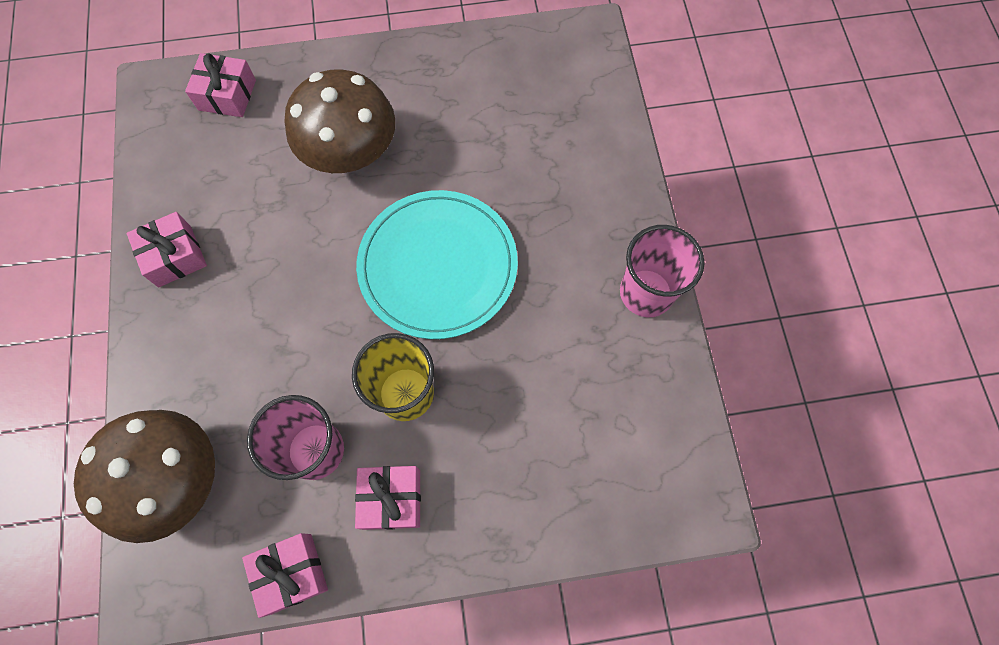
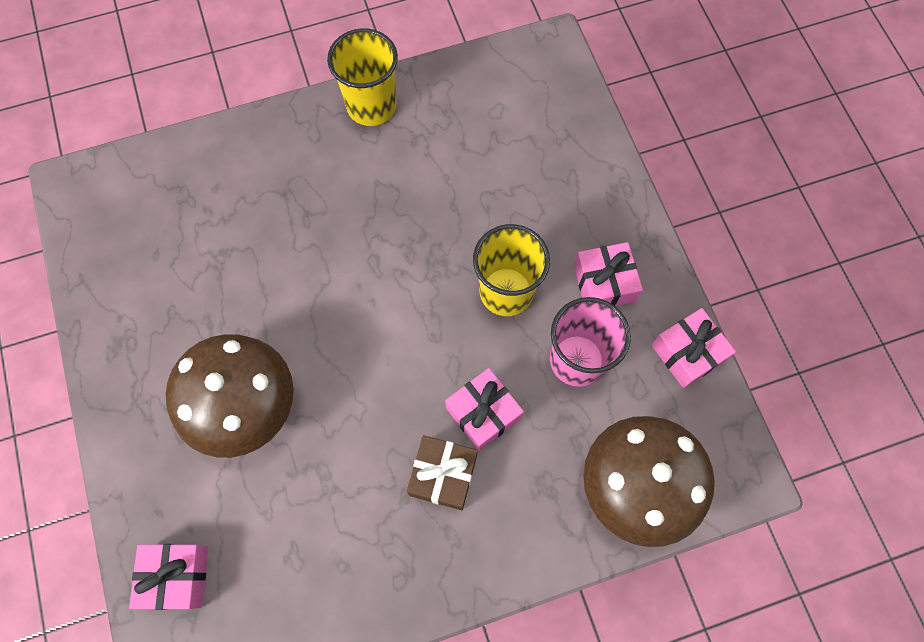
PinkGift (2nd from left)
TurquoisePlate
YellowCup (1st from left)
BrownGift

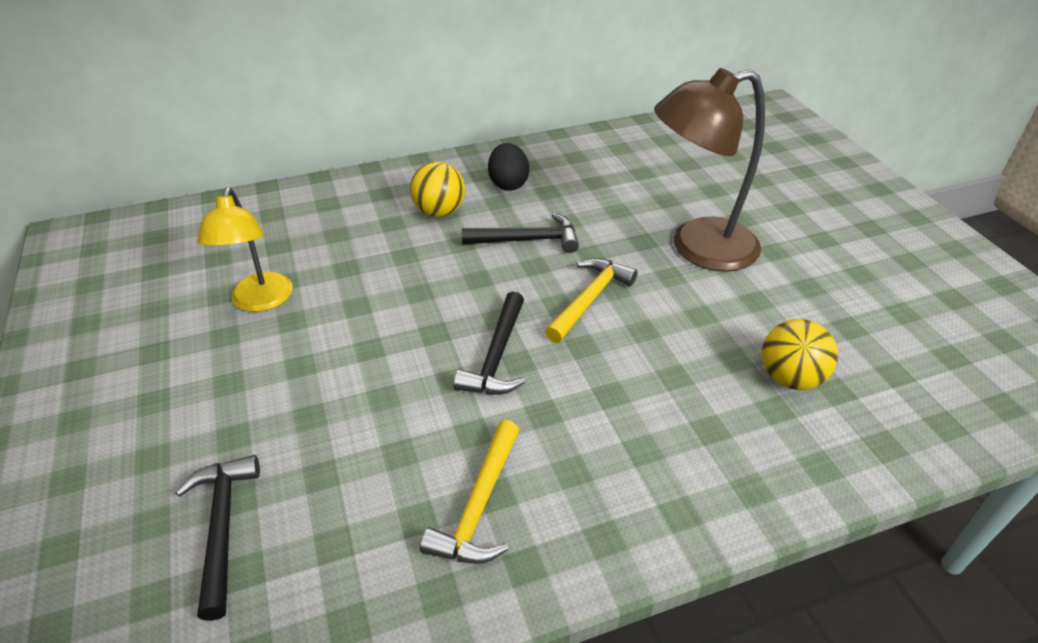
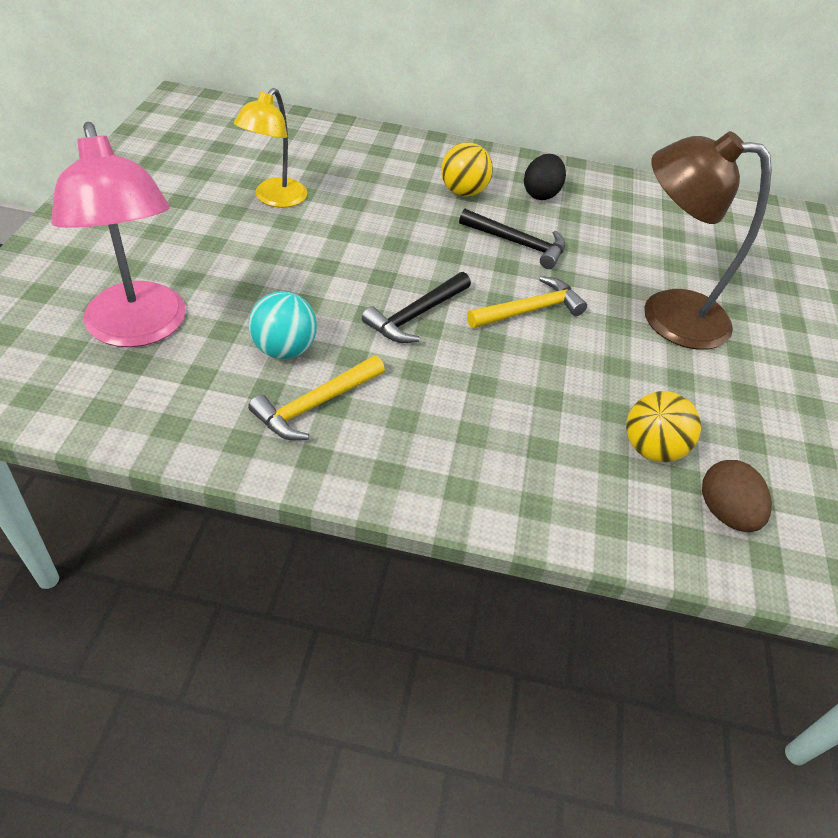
PinkLamp
TurquoiseBall
BrownEgg

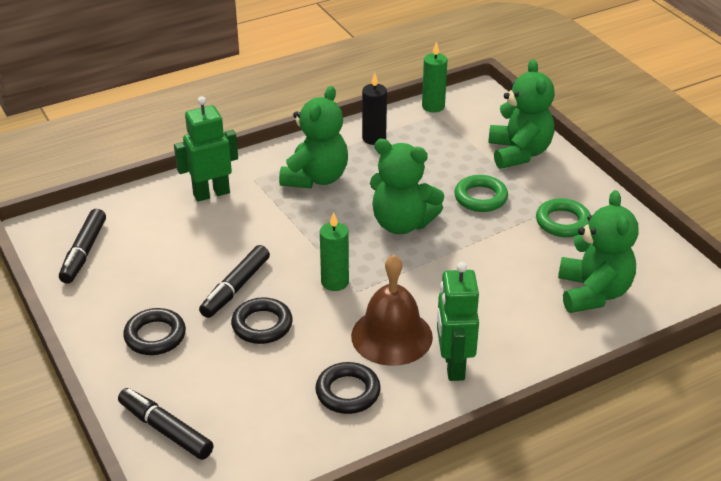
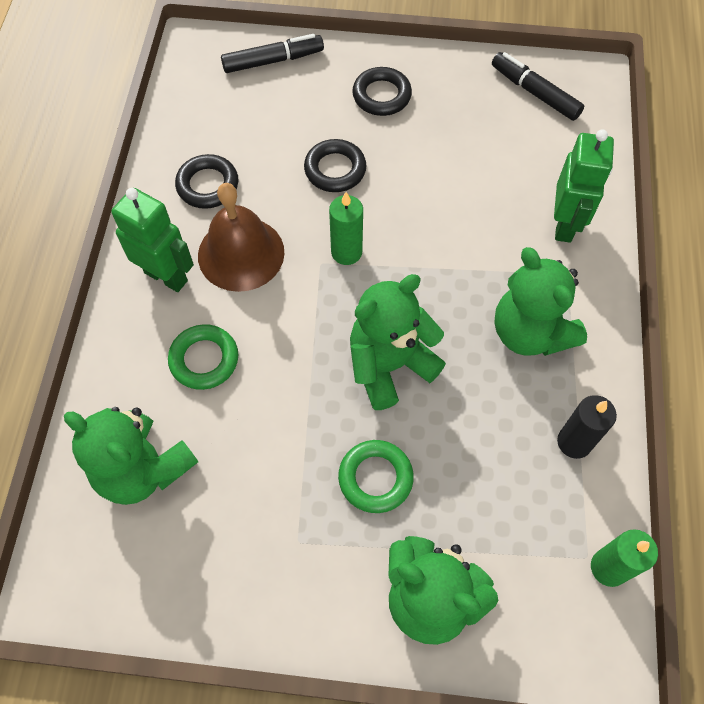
BlackMarker (3rd from left in the first image)
GreenRing (1st from left)

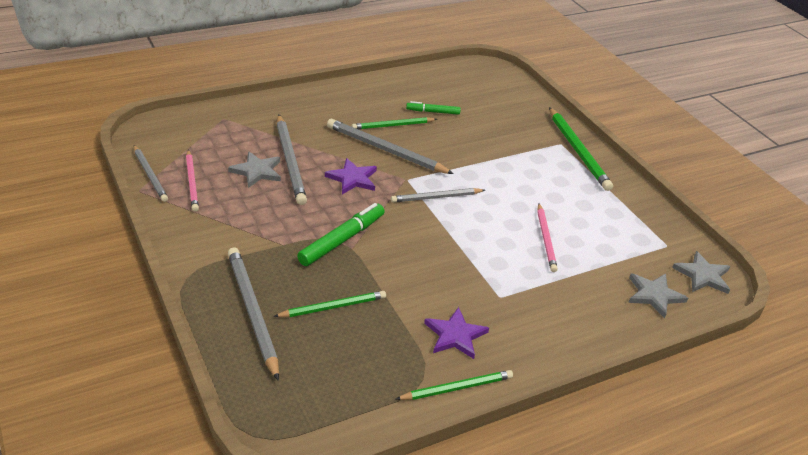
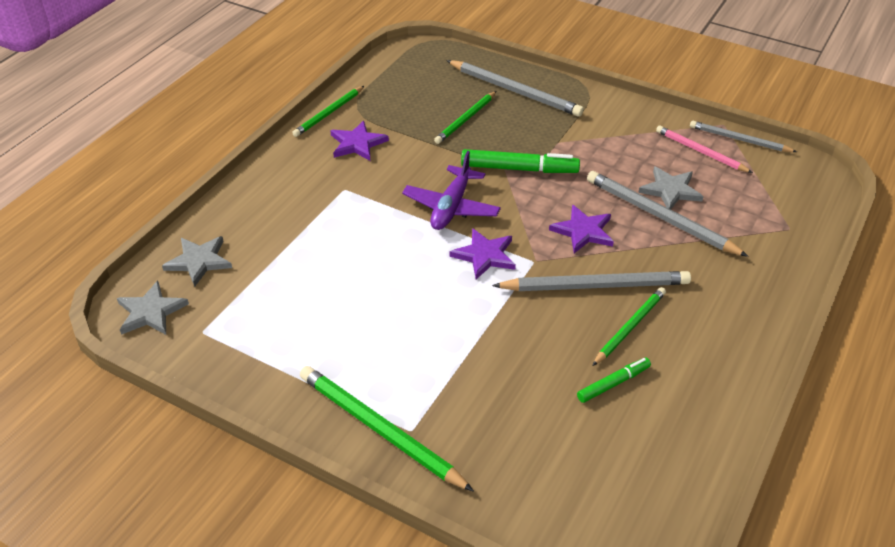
GreenMarker (1st from left)
PurpleStar (2nd from left)
PinkPencil (2nd from left in the first image)
PurplePlane

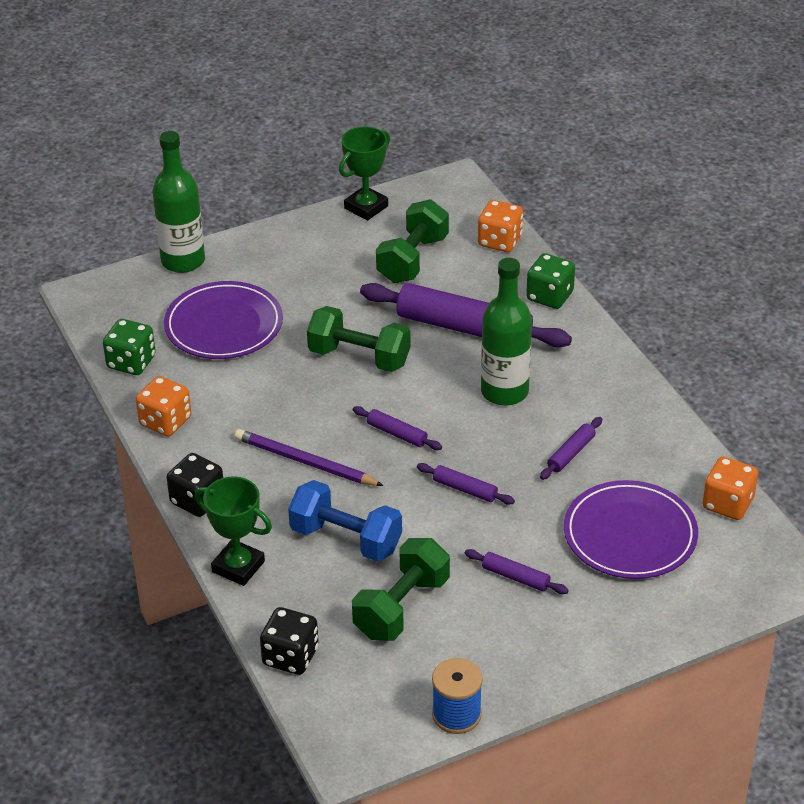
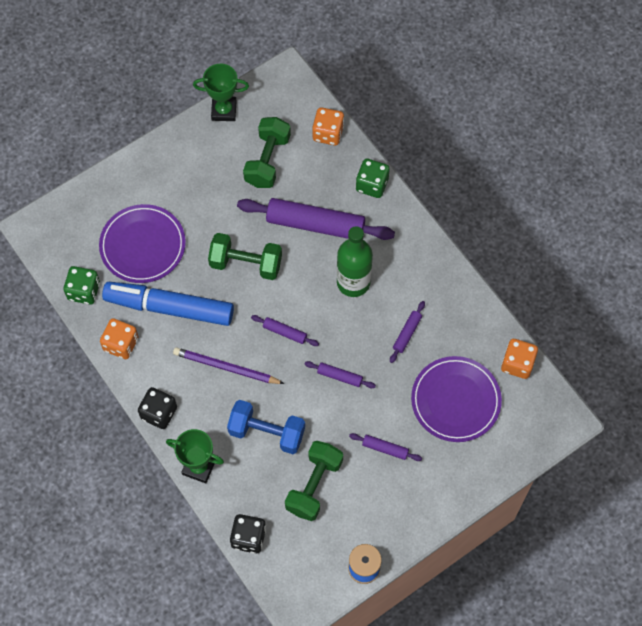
GreenBottle (1st from left in the first image)
GreenTrophy (2nd from left)
BlueMarker

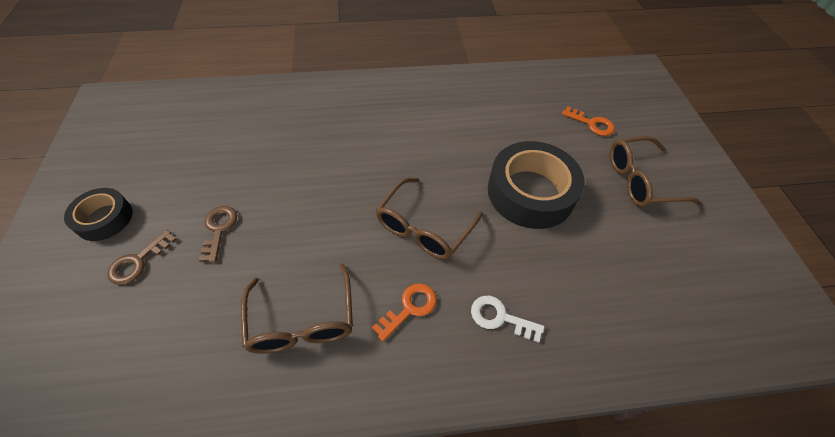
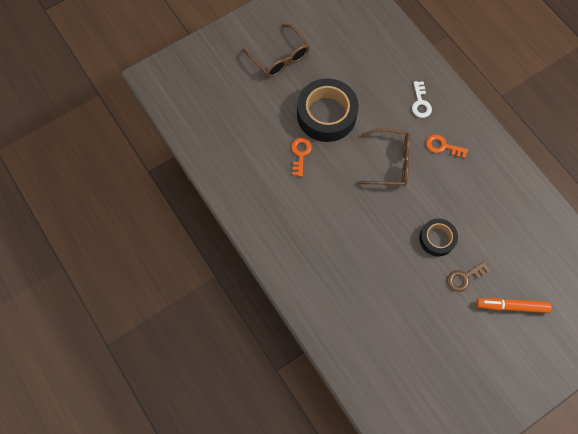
BlackTape (2nd from left)
OrangeMarker
BrownGlasses (1st from left in the first image)
OrangeKey (1st from left)

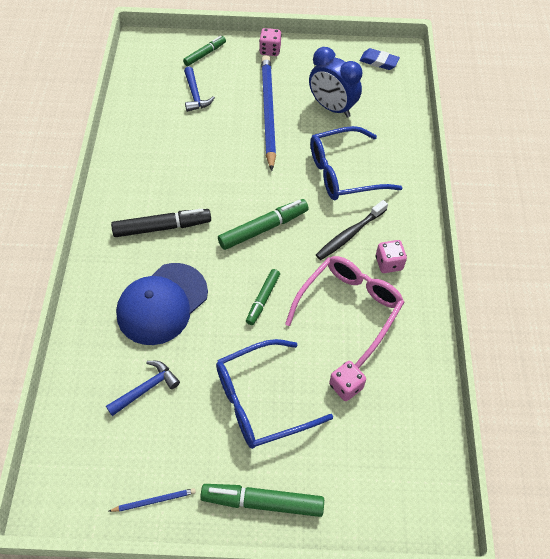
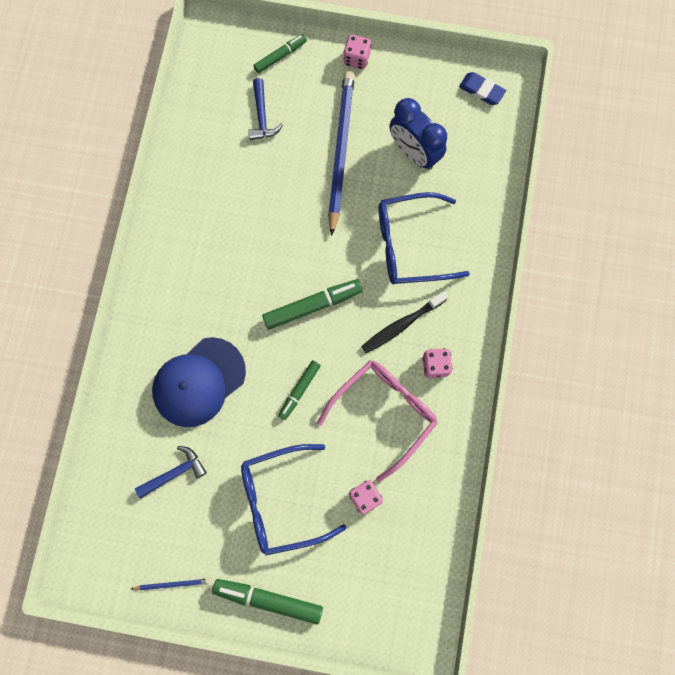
BlackMarker

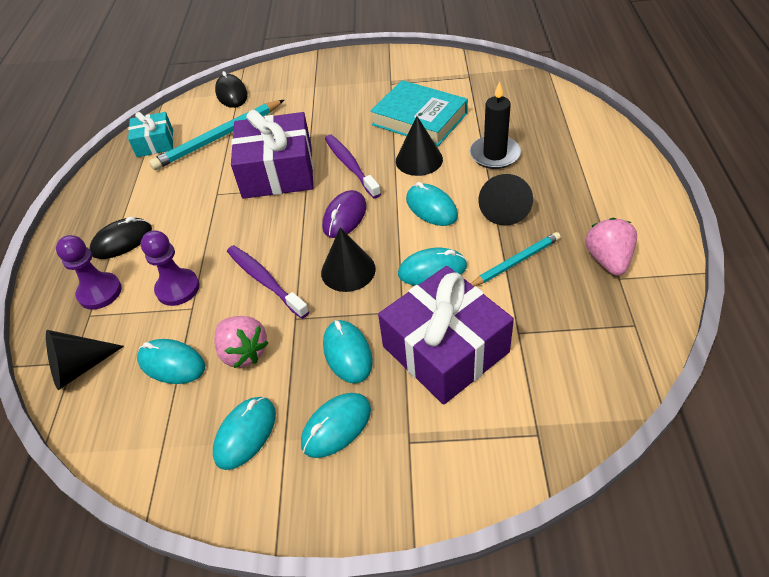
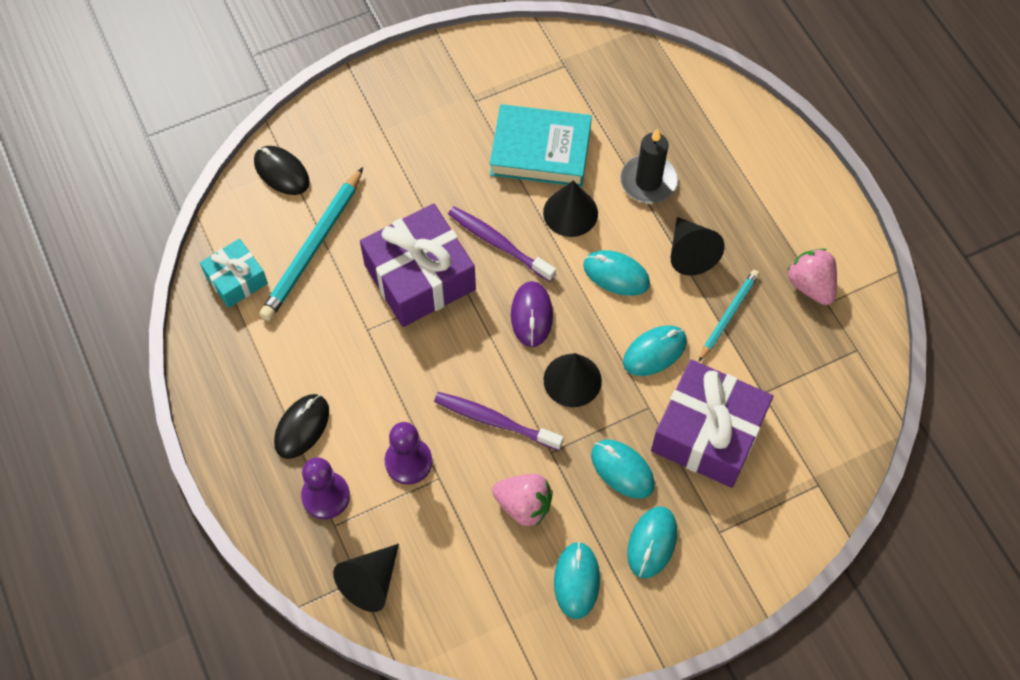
TurquoiseMouse (1st from left in the first image)

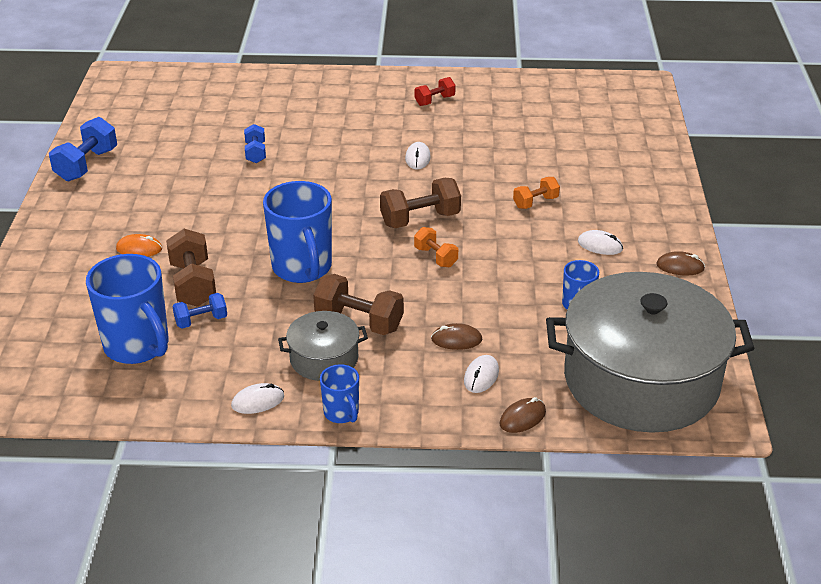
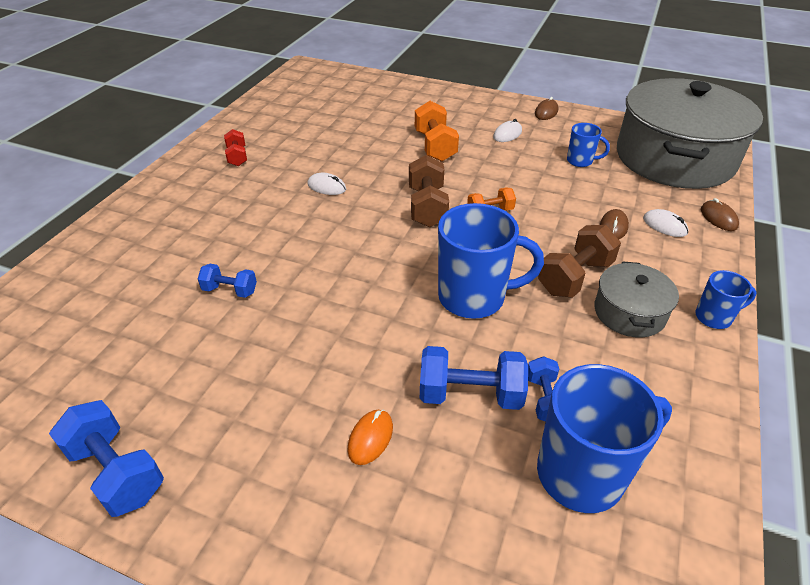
BlueDumbbell (3rd from left)
WhiteMouse (1st from left in the first image)
OrangeDumbbell (1st from left)

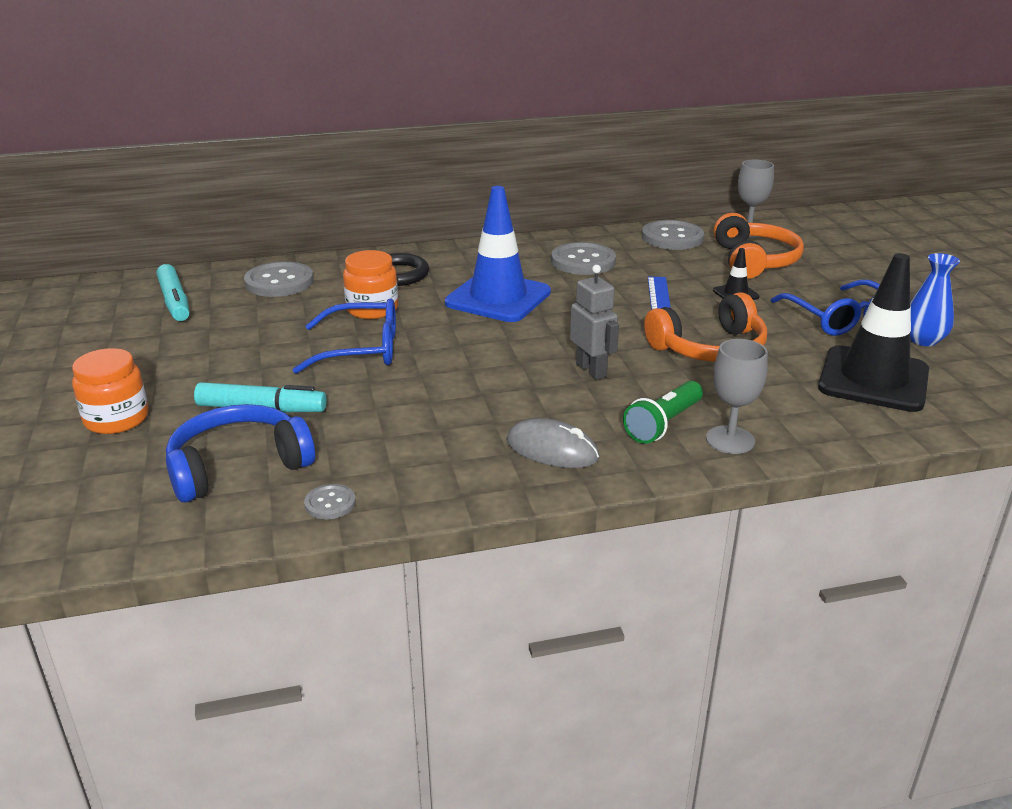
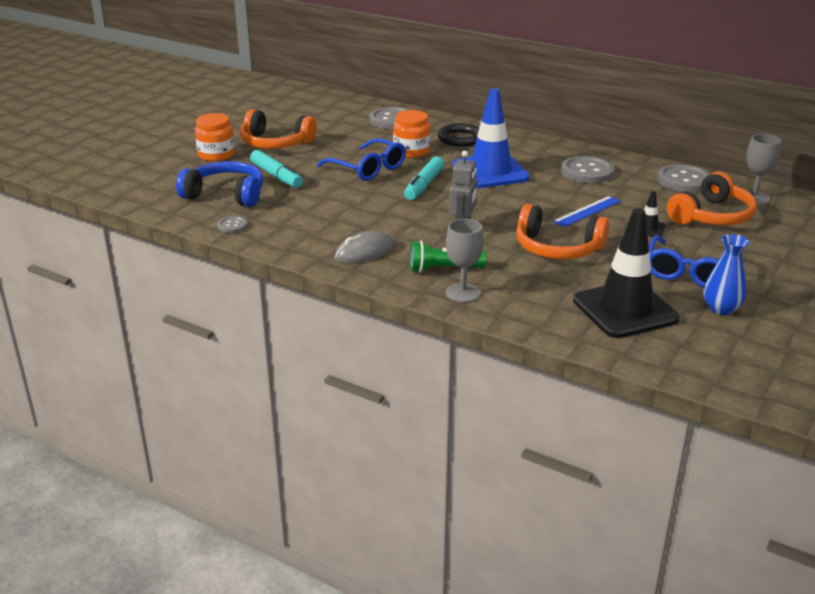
TurquoiseMarker (2nd from left)
GreyMouse
OrangeHeadphones (1st from left)

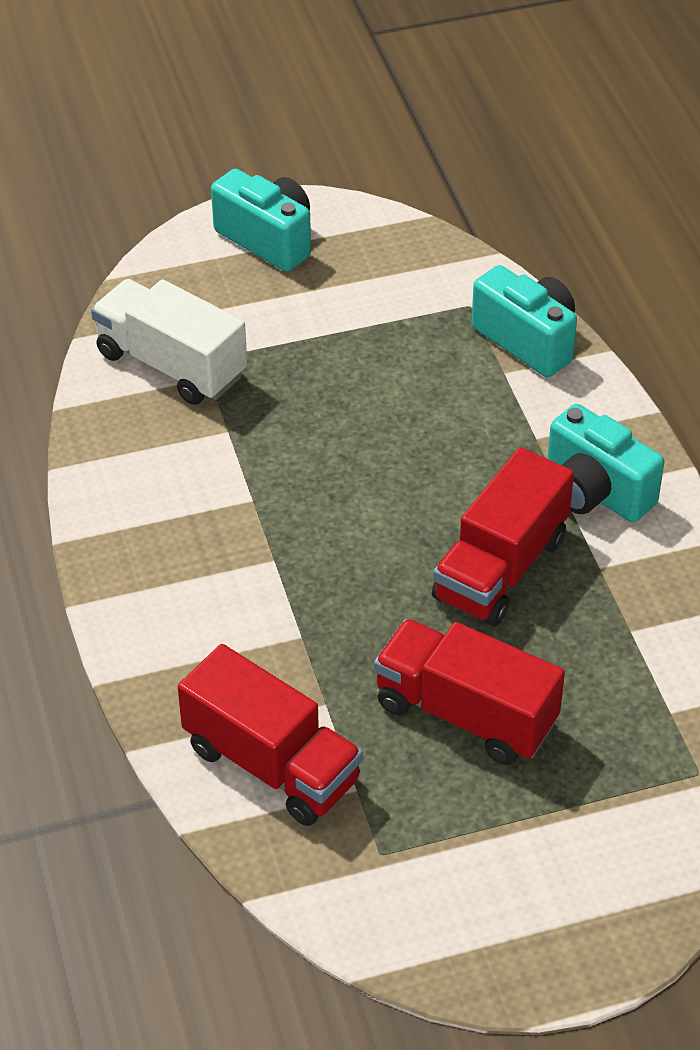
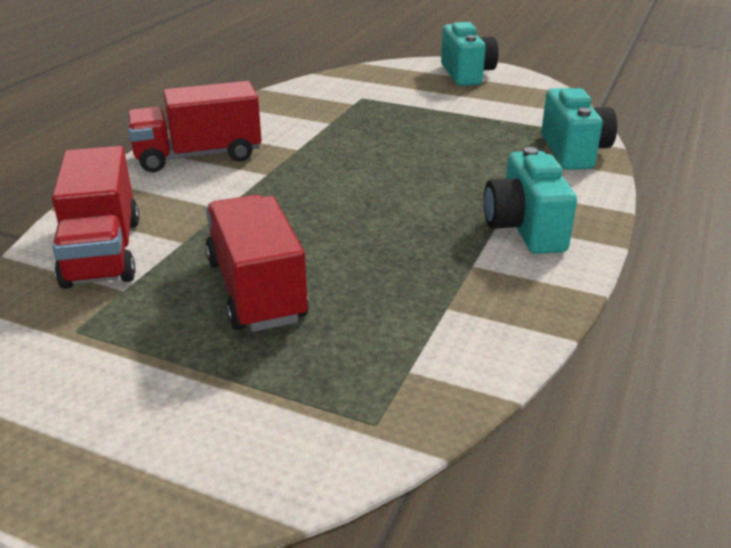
WhiteTruck
RedTruck (2nd from left)

